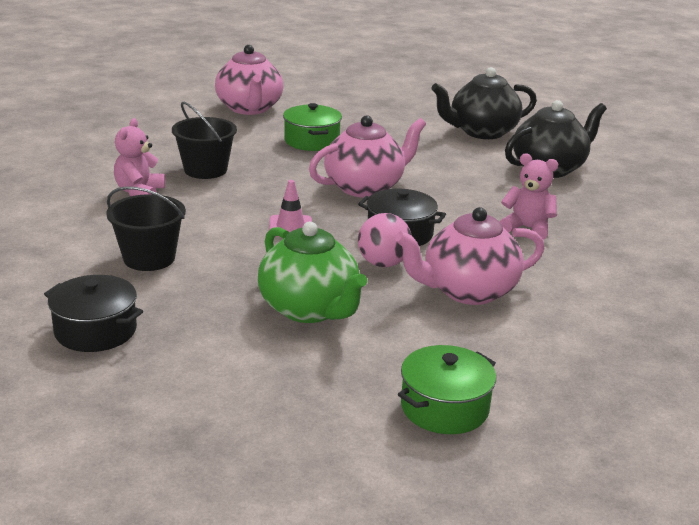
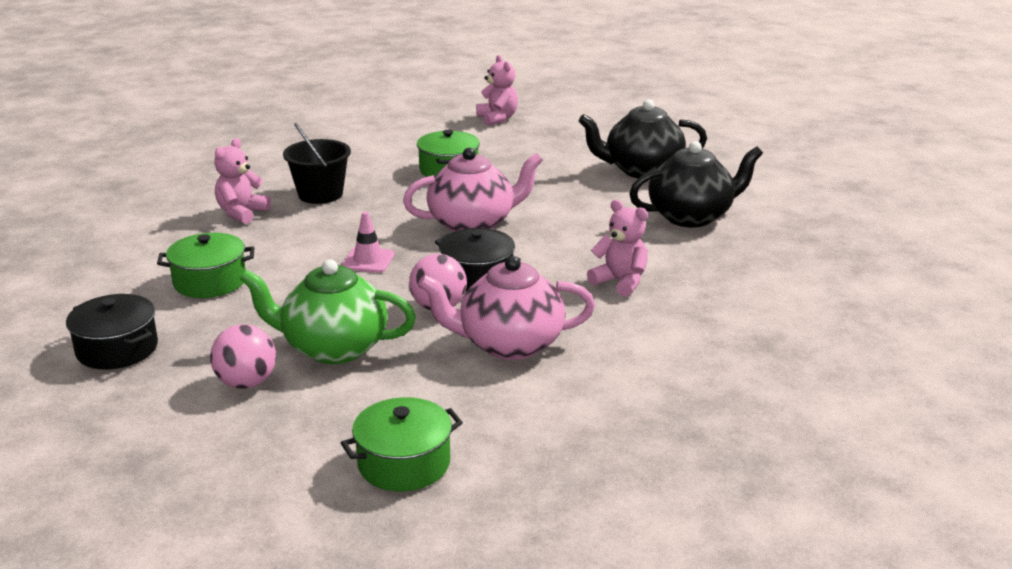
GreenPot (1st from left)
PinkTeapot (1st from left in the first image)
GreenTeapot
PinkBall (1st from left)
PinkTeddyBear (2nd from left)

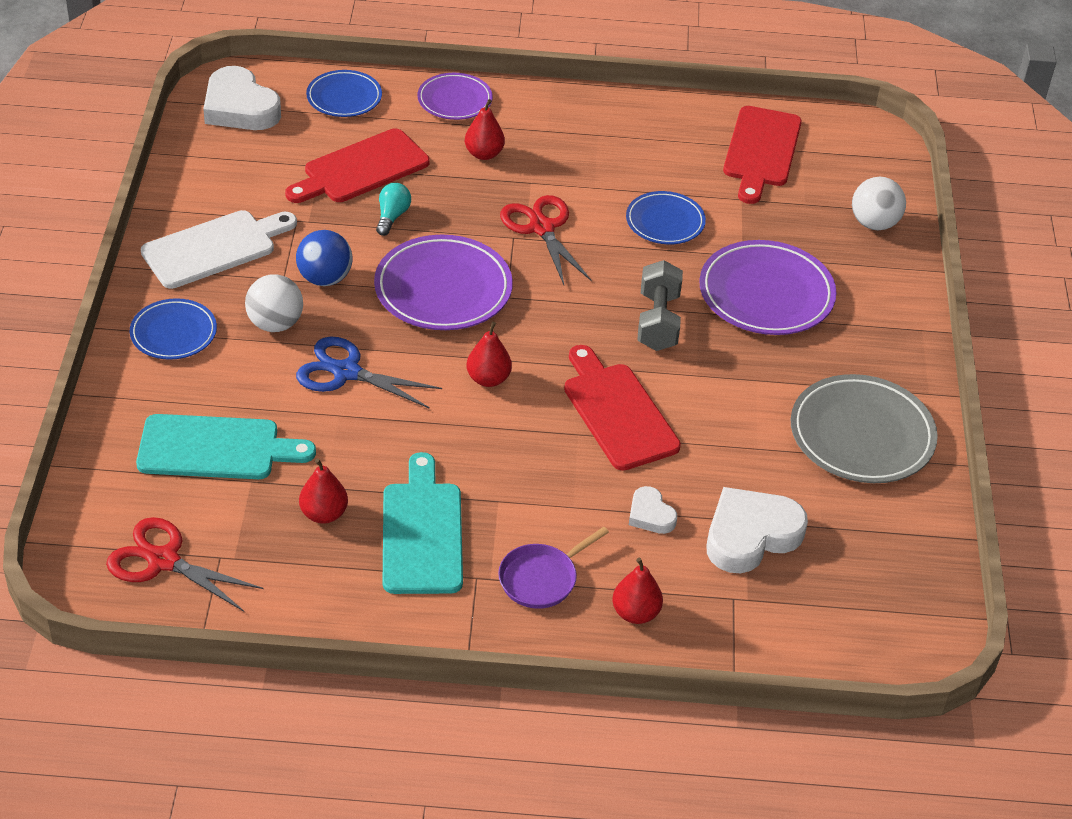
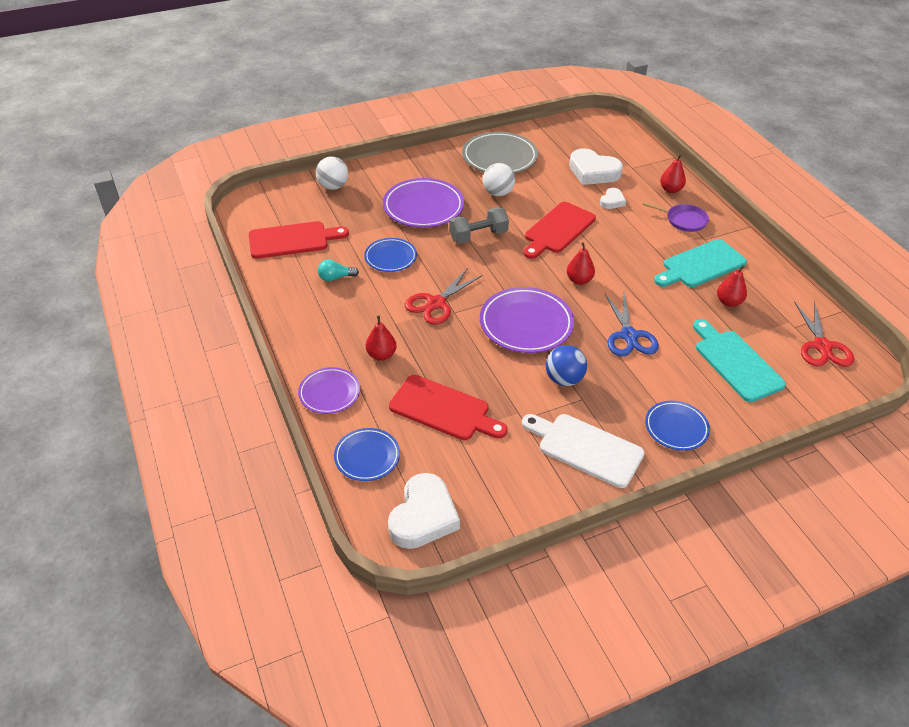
WhiteBall (2nd from left)
TurquoiseLightBulb

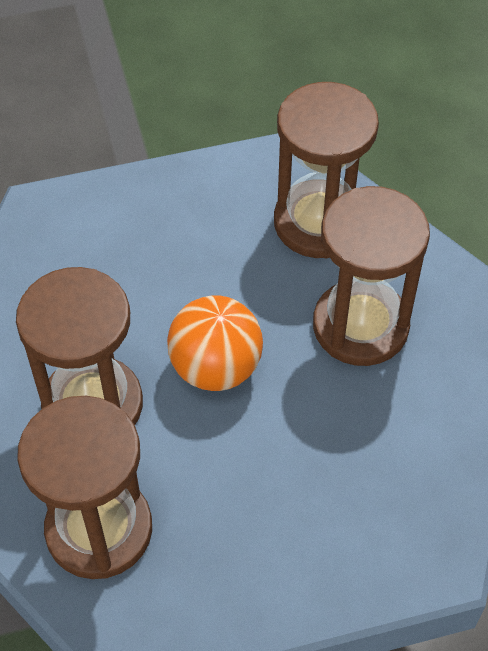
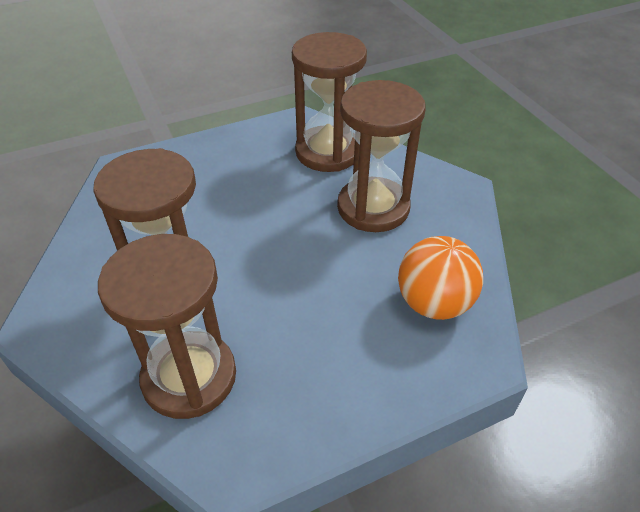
OrangeBall

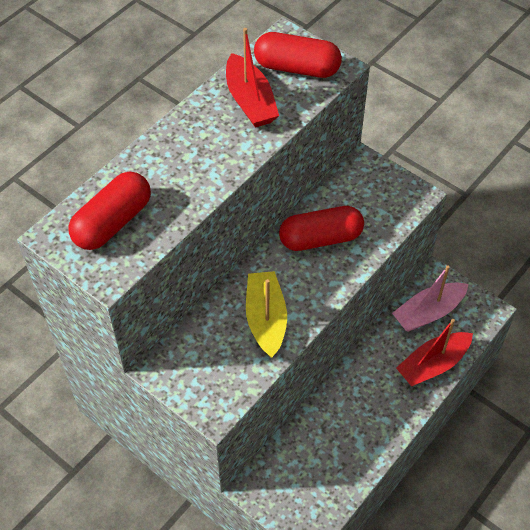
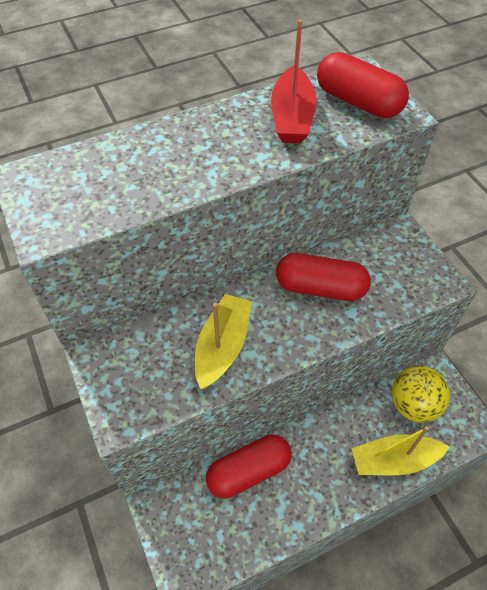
RedCapsule (1st from left)
YellowBall
YellowBoat (2nd from left)

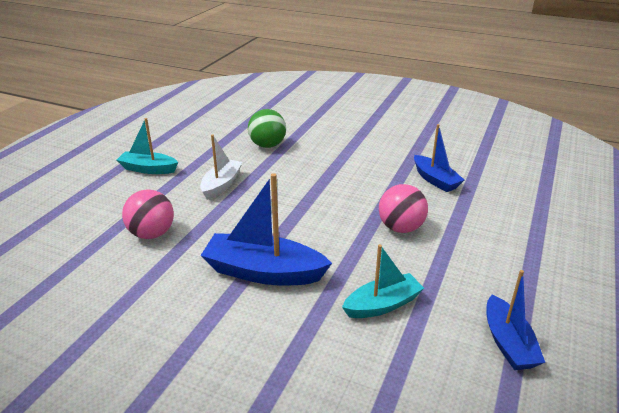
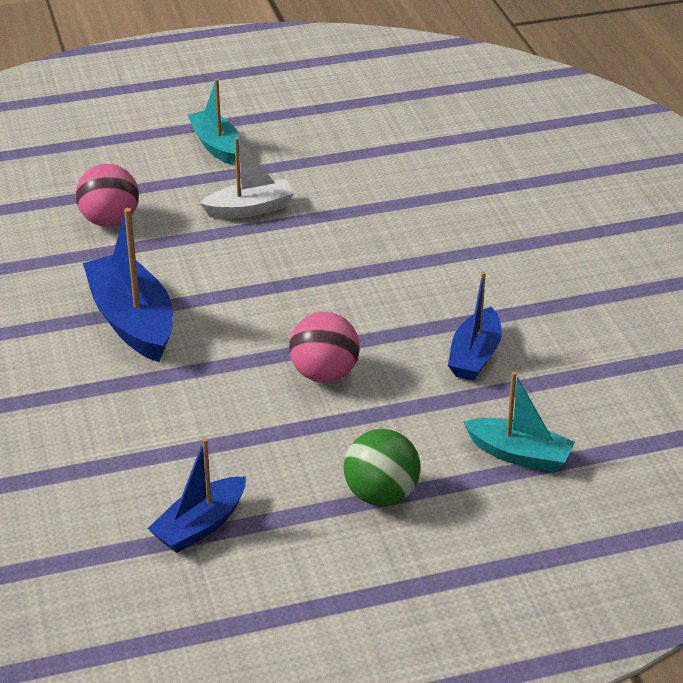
GreenBall
TurquoiseBoat (2nd from left)

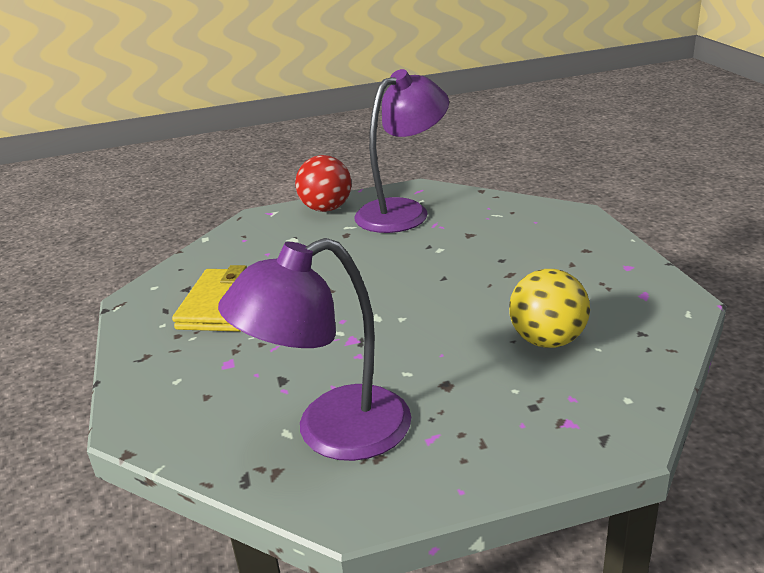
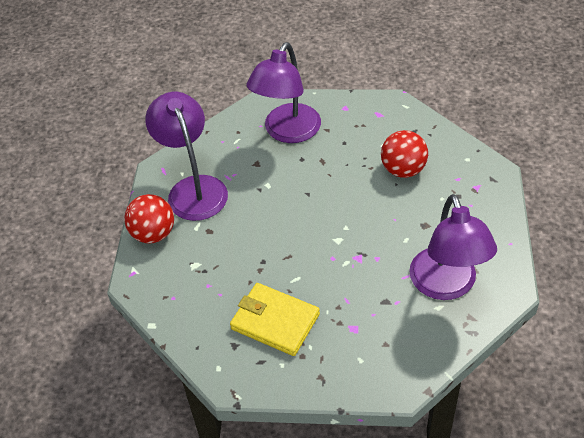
RedBall (2nd from left)
PurpleLamp (2nd from left)

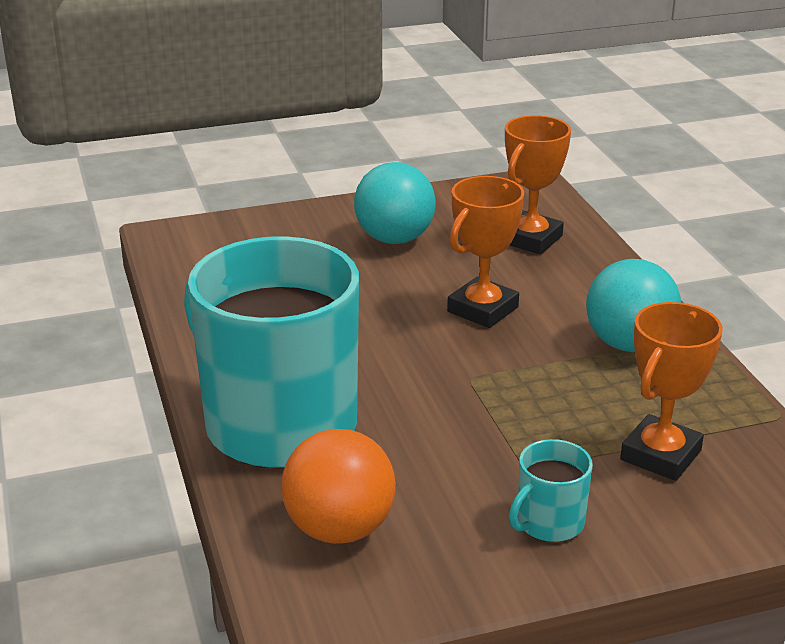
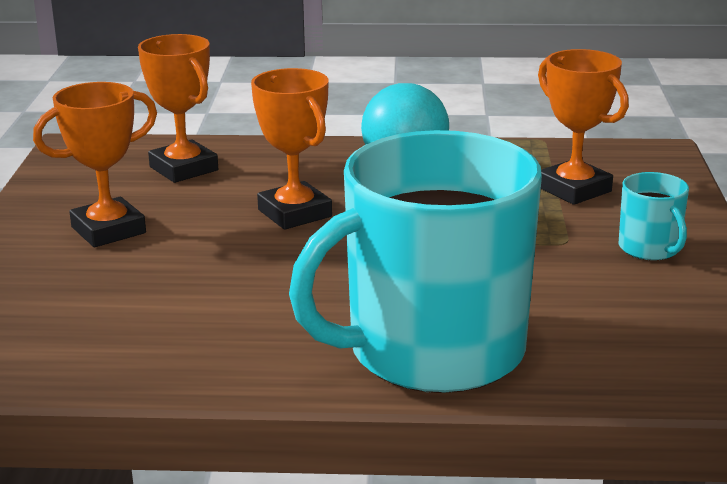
OrangeBall
OrangeTrophy (1st from left)

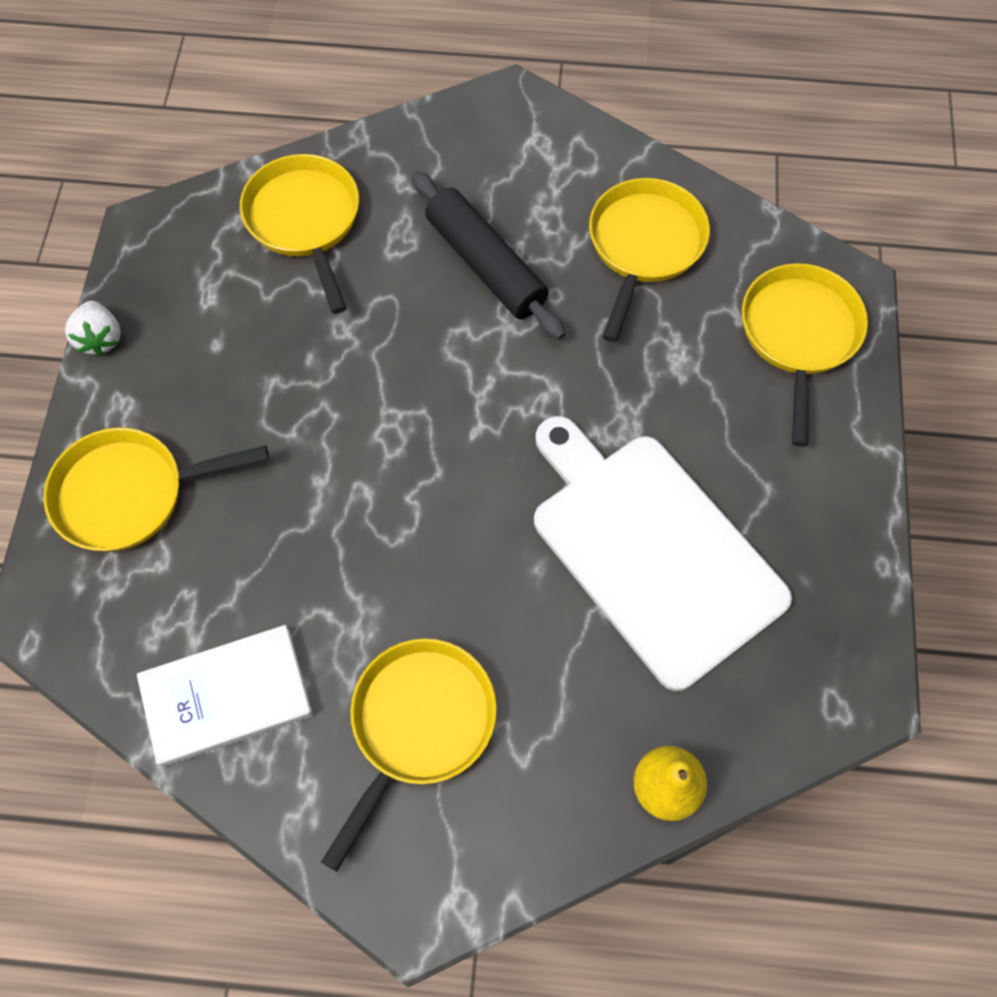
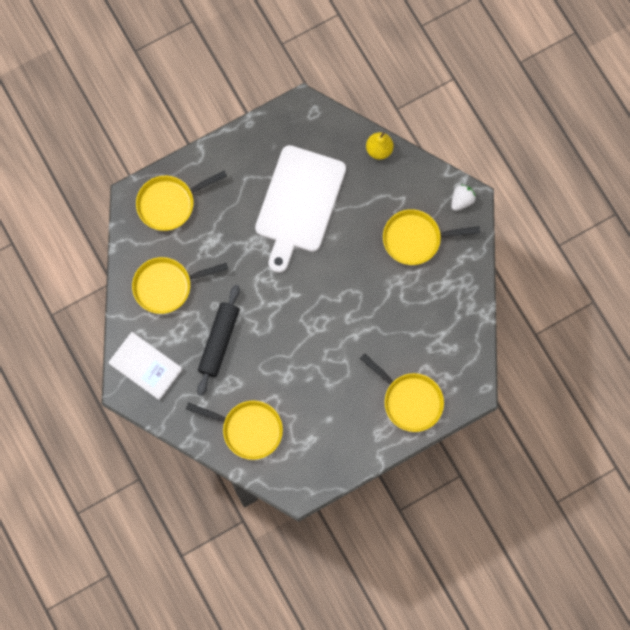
WhiteStrawberry
WhiteBook
YellowPan (3rd from left)

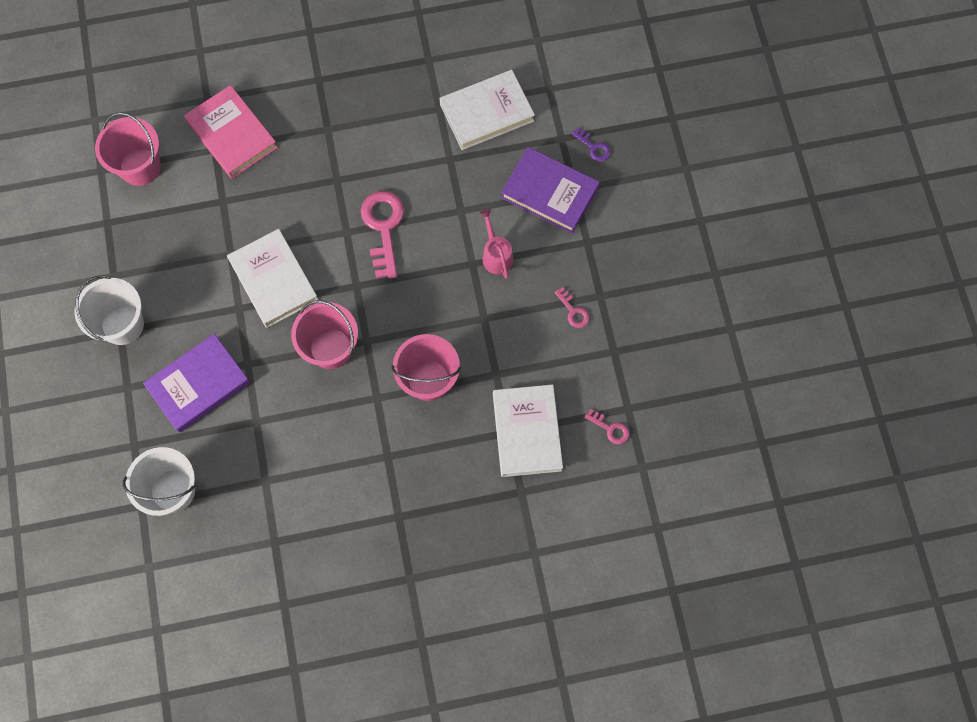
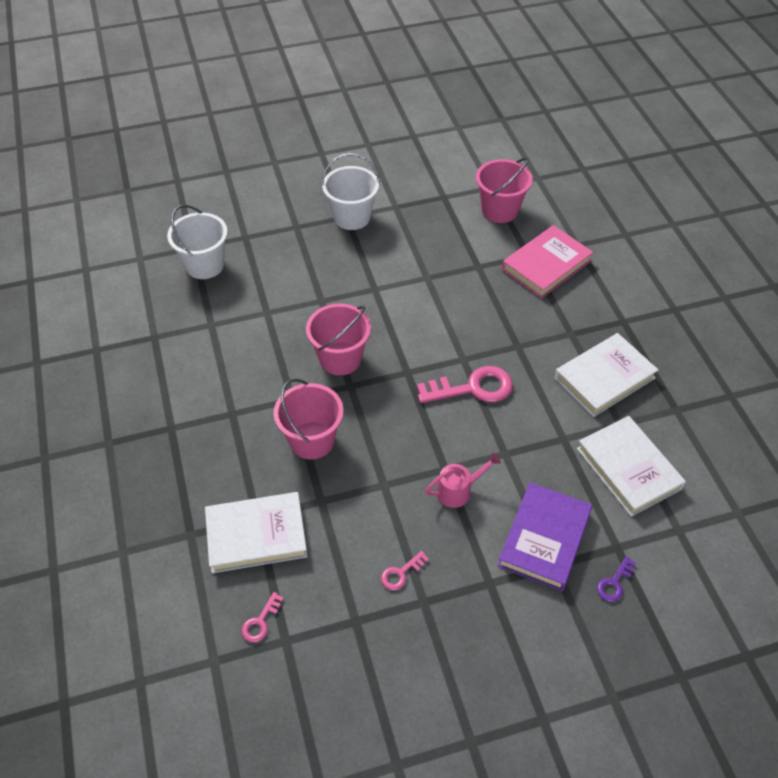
PurpleBook (1st from left in the first image)
WhiteBook (2nd from left)

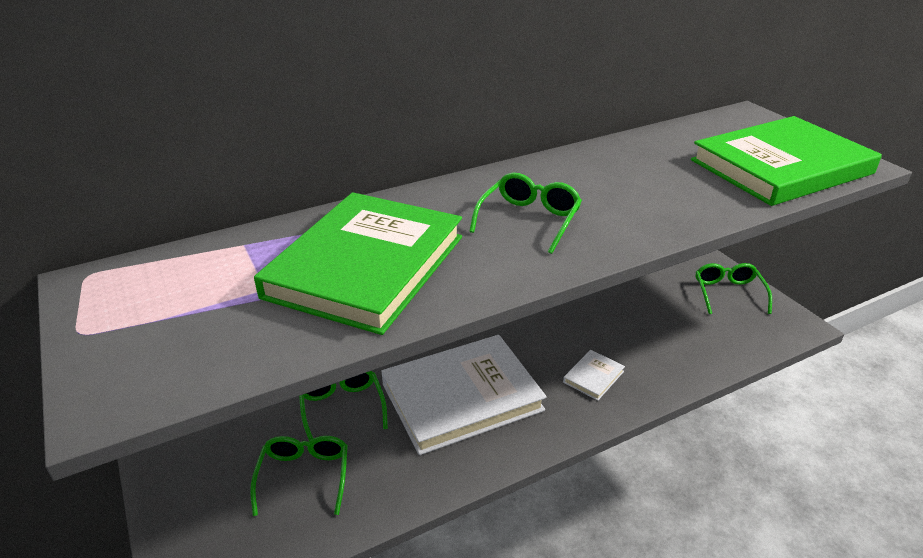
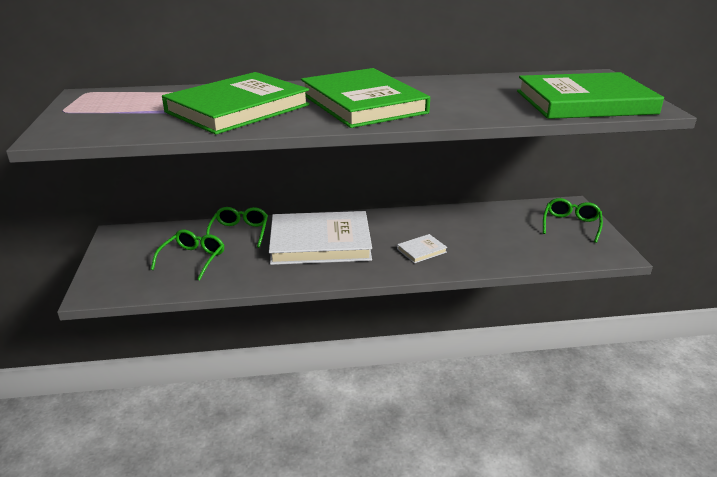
GreenBook (2nd from left)

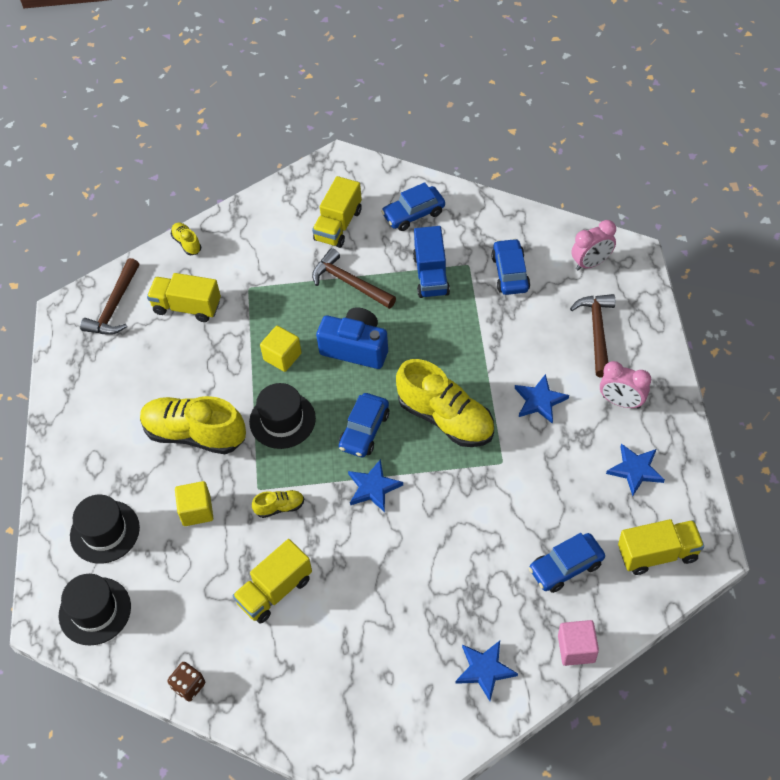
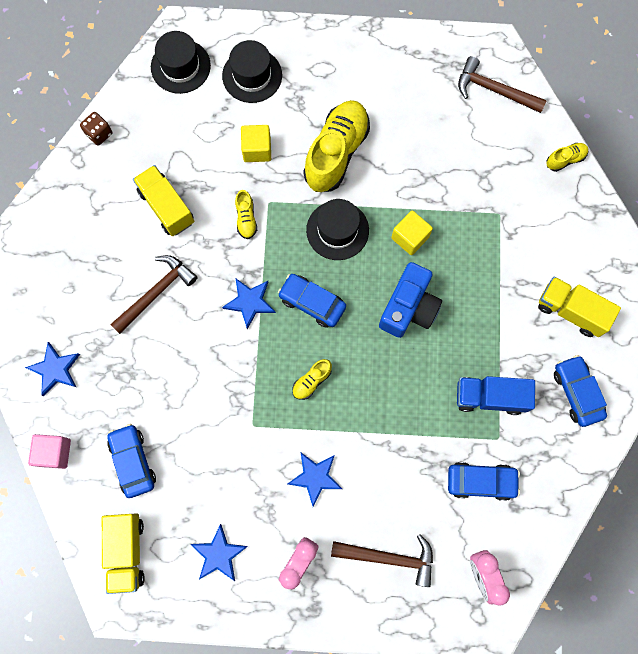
YellowTruck (1st from left in the first image)
BrownHammer (1st from left)
YellowShoe (2nd from left)

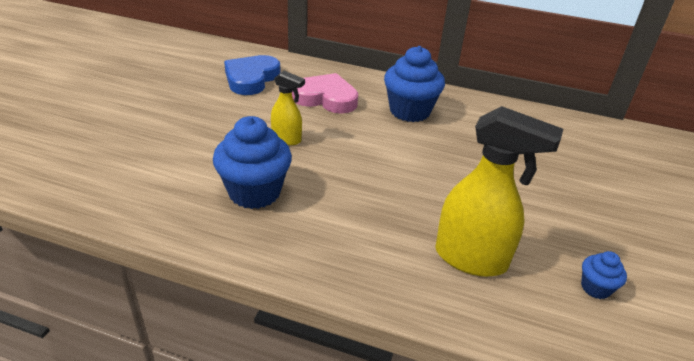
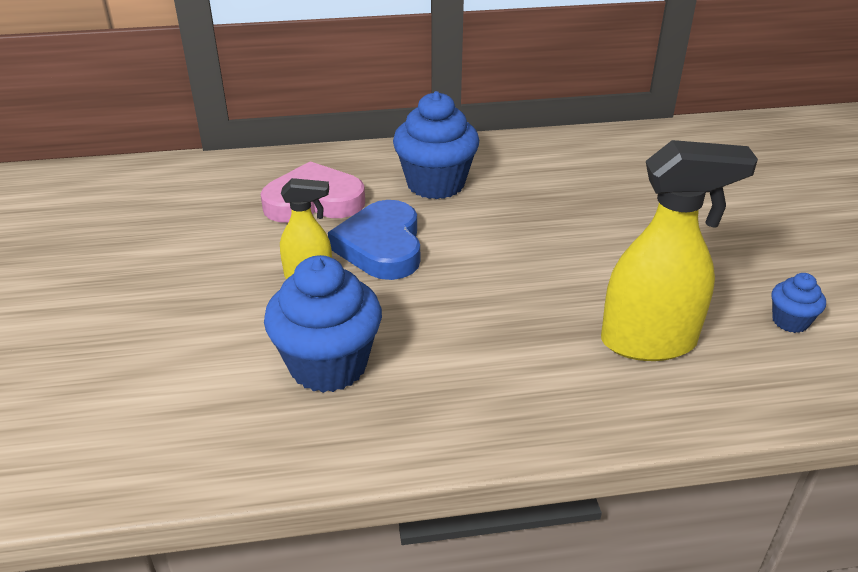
BlueHeart

